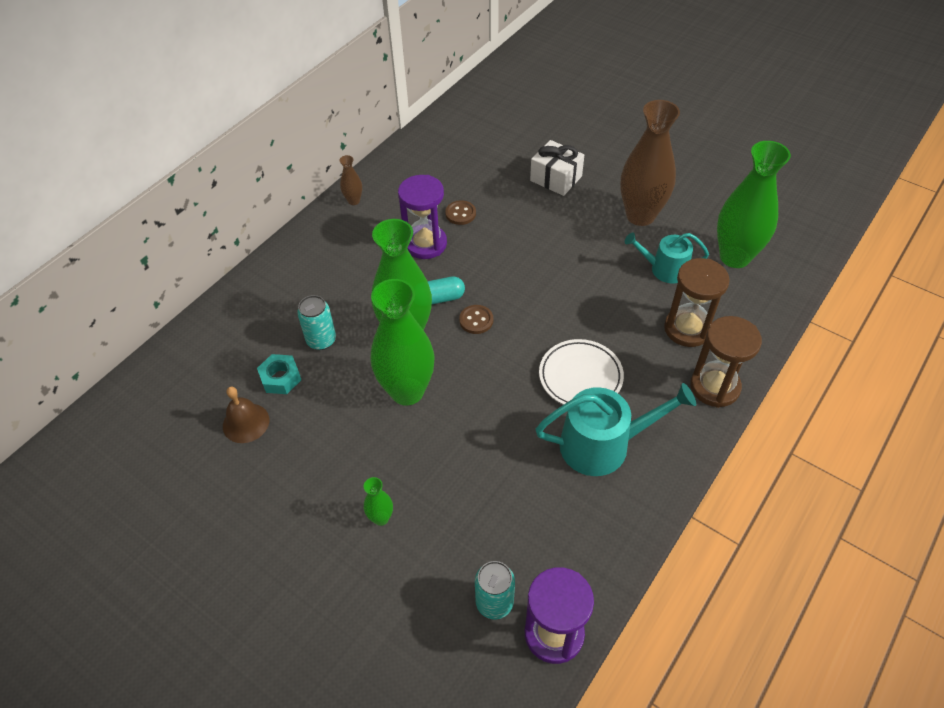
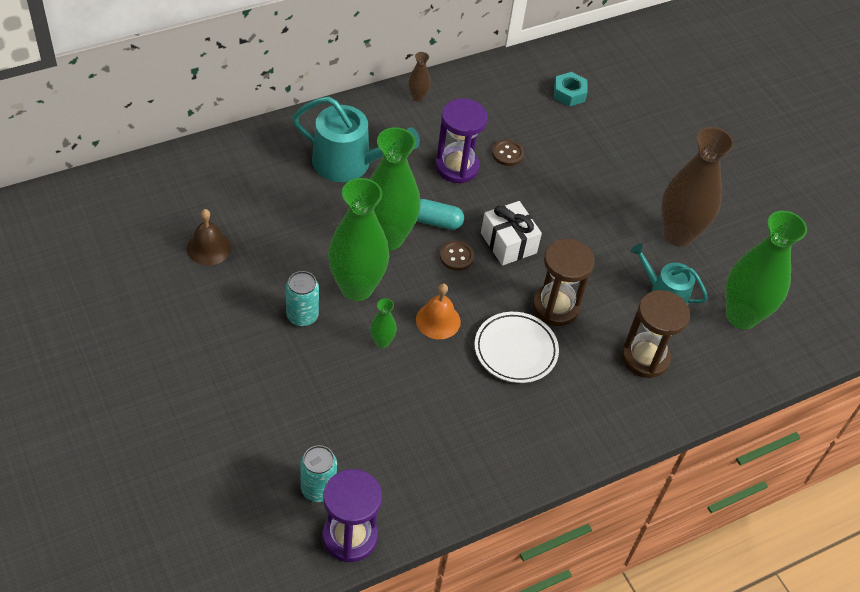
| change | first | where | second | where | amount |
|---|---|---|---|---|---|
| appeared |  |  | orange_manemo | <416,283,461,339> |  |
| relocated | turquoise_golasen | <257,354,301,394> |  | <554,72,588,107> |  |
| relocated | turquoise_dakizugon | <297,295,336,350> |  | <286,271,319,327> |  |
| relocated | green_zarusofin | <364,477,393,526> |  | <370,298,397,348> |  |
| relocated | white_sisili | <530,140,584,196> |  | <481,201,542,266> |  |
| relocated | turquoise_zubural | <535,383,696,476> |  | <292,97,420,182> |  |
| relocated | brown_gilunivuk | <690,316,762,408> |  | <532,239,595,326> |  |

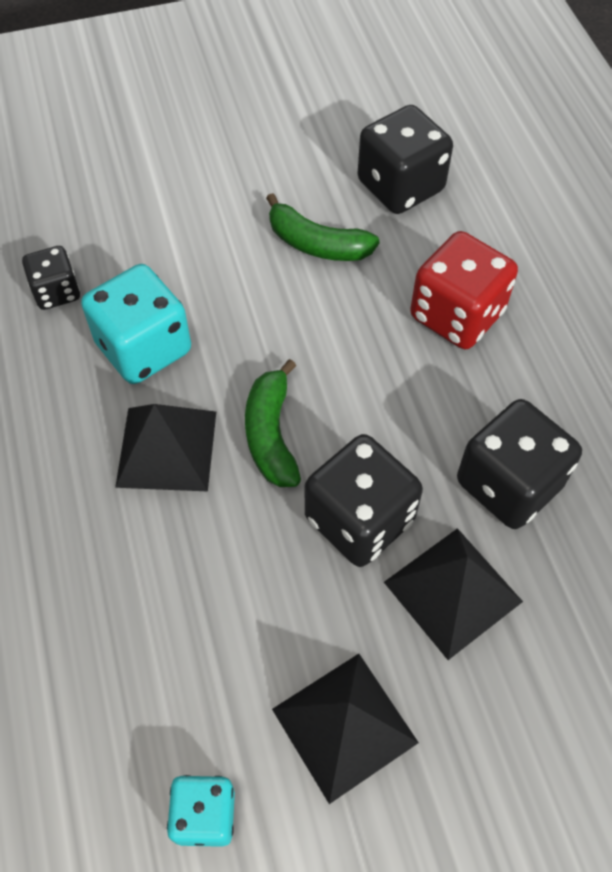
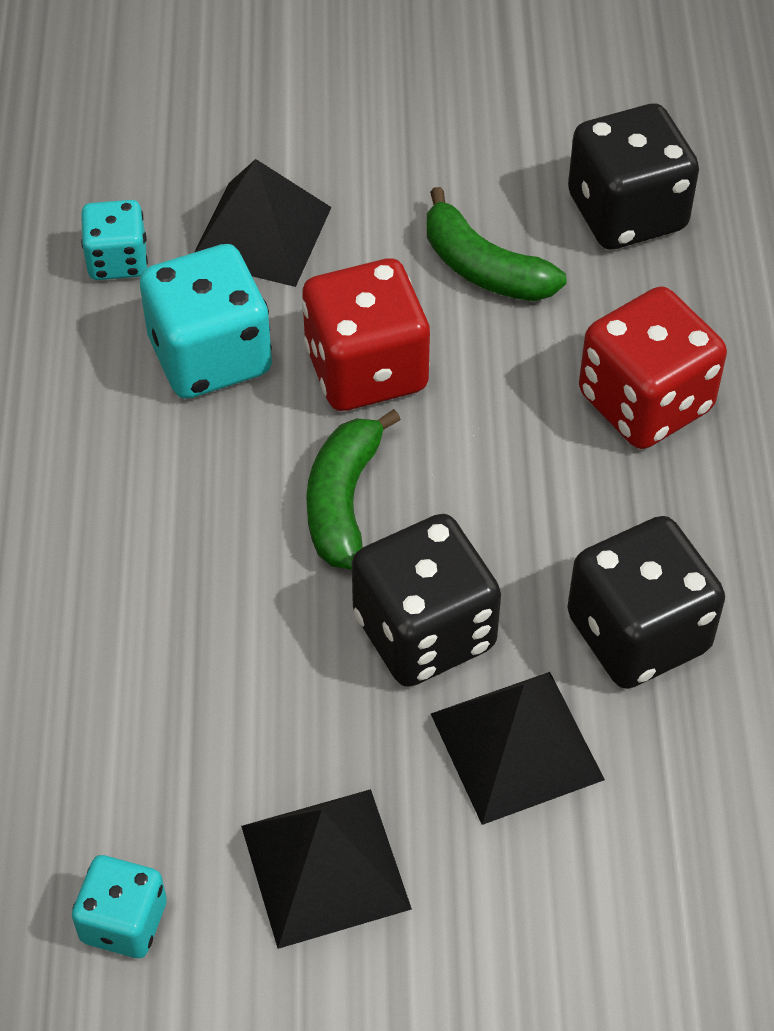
| change | first | where | second | where | amount |
|---|---|---|---|---|---|
| appeared |  |  | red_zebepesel | <302,258,430,411> |  |
| relocated | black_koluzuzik | <115,404,216,491> |  | <195,159,332,287> |  |
| colour | black_zebepesel | <22,246,80,310> | turquoise_zebepesel | <81,200,148,280> |  |

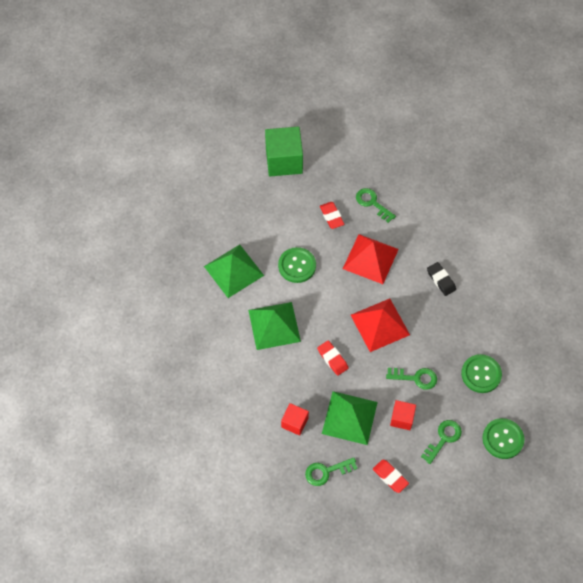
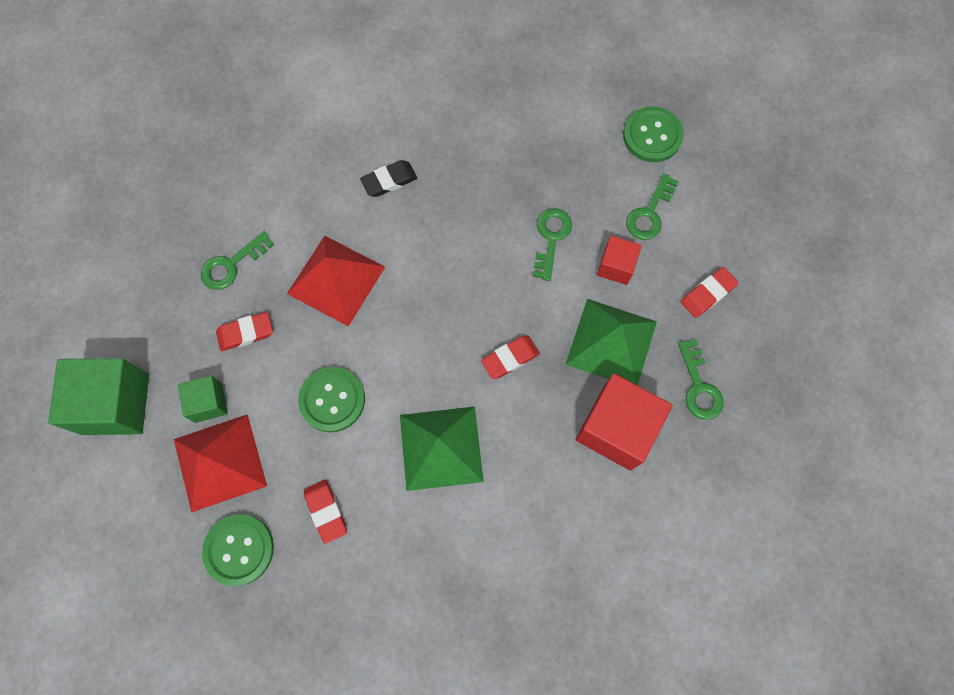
| change | first | where | second | where | amount |
|---|---|---|---|---|---|
| appeared |  |  | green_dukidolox | <178,376,228,423> |  |
| relocated | red_koluzuzik | <351,299,410,352> |  | <174,414,267,513> |  |
| relocated | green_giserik | <461,354,502,393> |  | <202,514,274,586> |  |
| exchanged | green_koluzuzik | <204,245,264,298> | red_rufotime | <304,480,347,544> |  |
| spun | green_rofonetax | <421,420,462,464> |  | <626,173,679,240> | 105 degrees counterclockwise |
| size | red_dukidolox | <281,403,309,436> |  | <576,373,673,471> | x1.85 |

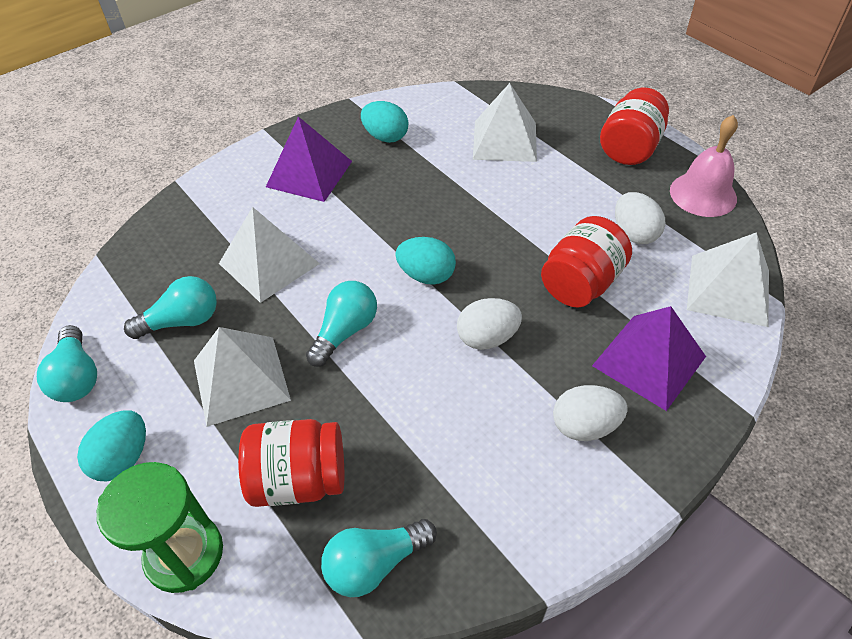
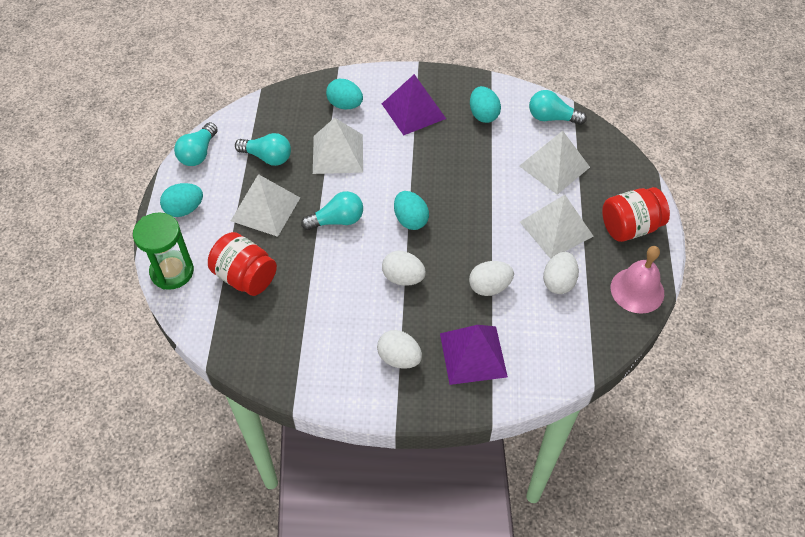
| change | first | where | second | where | amount |
|---|---|---|---|---|---|
| appeared |  |  | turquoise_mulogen | <326,79,363,109> |  |
| relocated | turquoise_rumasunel | <321,519,437,597> |  | <529,90,587,125> |  |
| relocated | white_koluzuzik | <687,232,769,327> |  | <520,195,594,259> |  |
| exchanged | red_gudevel | <541,216,632,308> | white_mulogen | <469,261,514,296> |  |

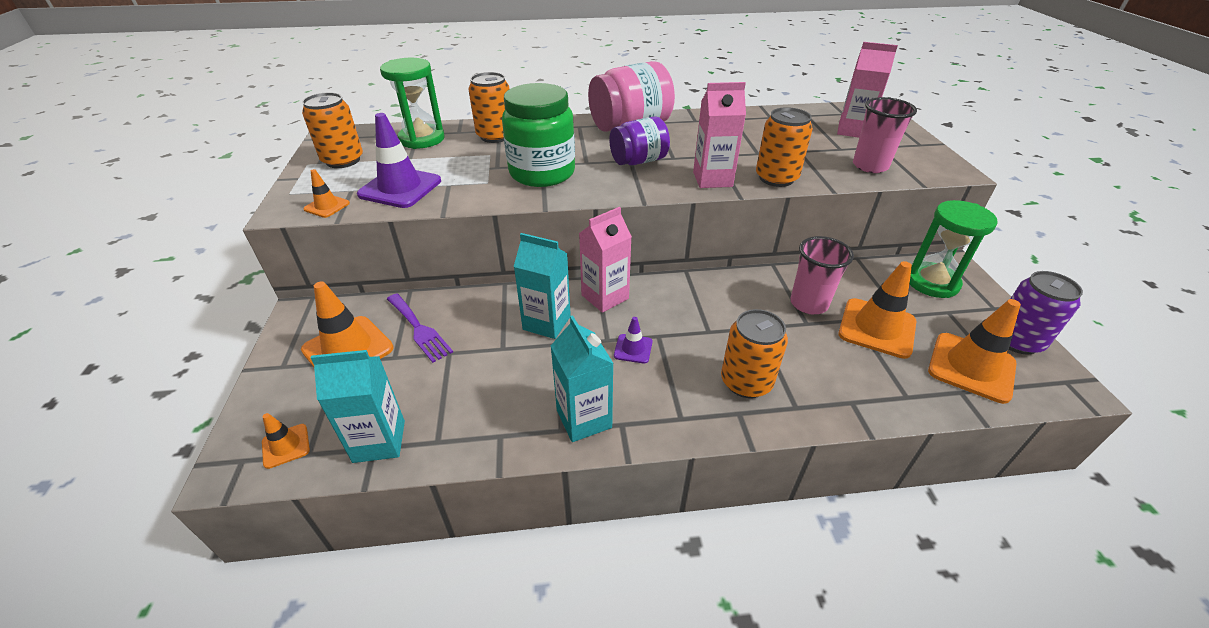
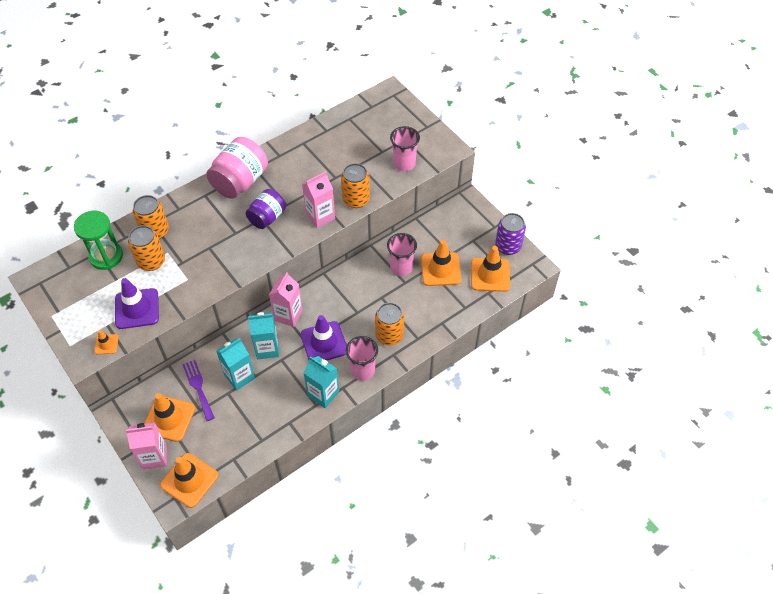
| change | first | where | second | where | amount |
|---|---|---|---|---|---|
| missing | green_gudevel | <502,83,575,187> |  |  |  |
| missing | green_gilunivuk | <909,200,998,298> |  |  |  |
| appeared |  |  | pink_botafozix | <346,336,378,381> |  |
| relocated | orange_dakizugon | <302,92,363,168> |  | <128,226,165,271> |  |
| relocated | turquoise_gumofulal | <311,350,405,463> |  | <216,338,255,391> |  |
| relocated | pink_gumofulal | <837,42,898,138> |  | <126,423,167,470> |  |
| spun | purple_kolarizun | <387,294,453,363> |  | <182,360,215,421> | 135 degrees counterclockwise |
| size | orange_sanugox | <262,413,310,469> |  | <160,453,218,508> | x1.99 |
| size | purple_sanugox | <614,317,653,364> |  | <301,315,347,361> | x1.99 |

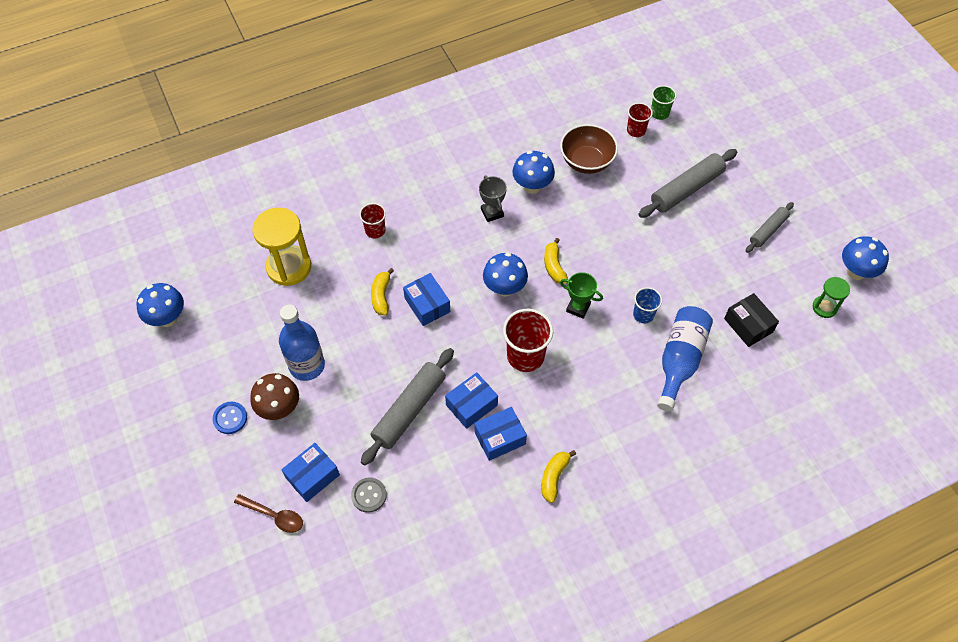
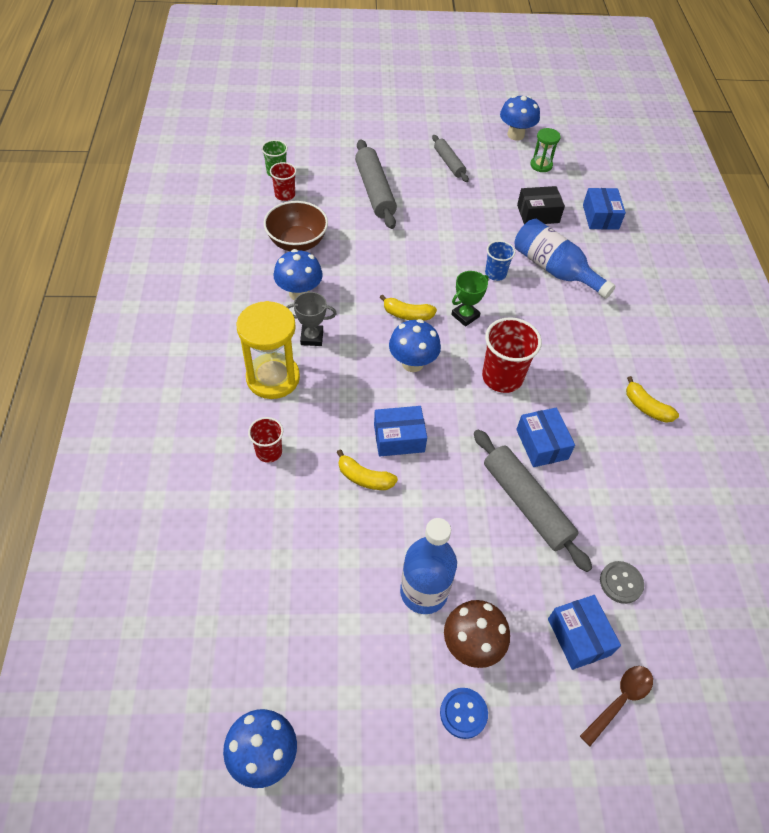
| change | first | where | second | where | amount |
|---|---|---|---|---|---|
| relocated | yellow_gilunivuk | <252,208,311,286> |  | <236,301,300,399> |  |
| relocated | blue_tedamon | <474,407,527,461> |  | <583,188,626,230> |  |

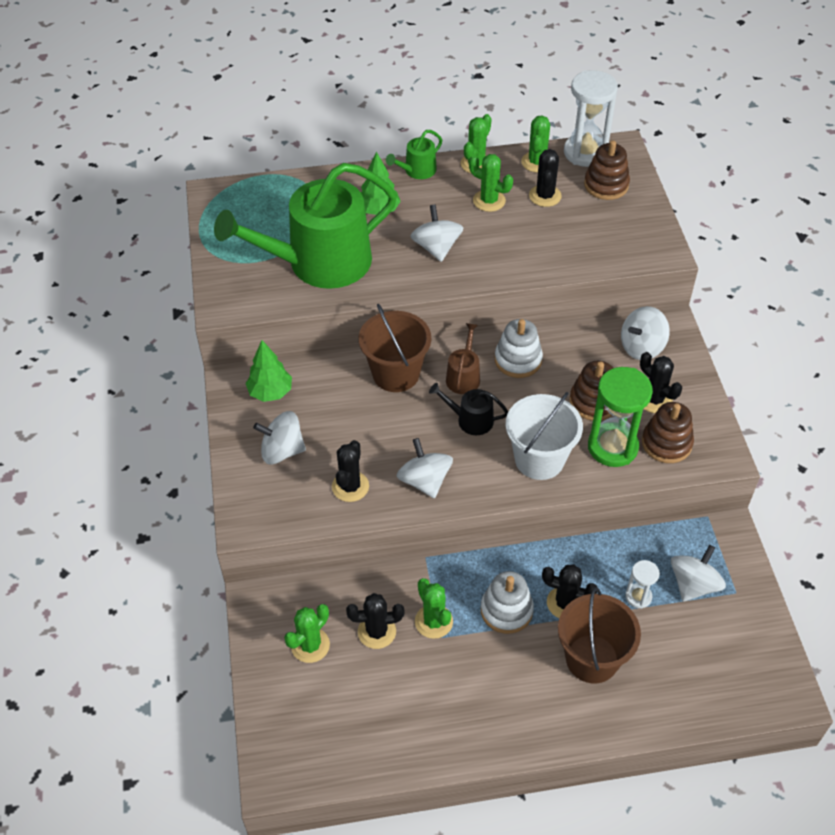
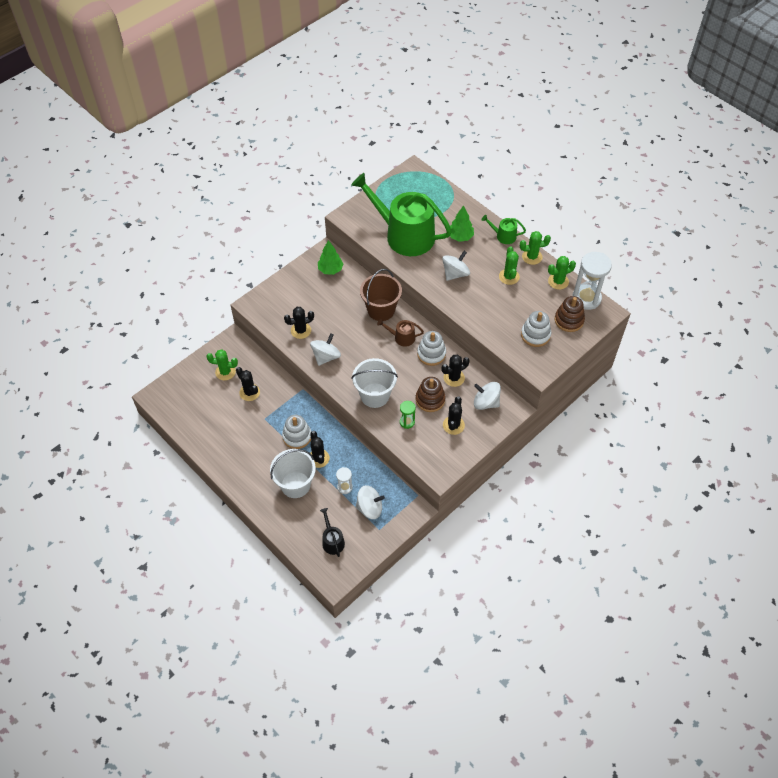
| change | first | where | second | where | amount |
|---|---|---|---|---|---|
| missing | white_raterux | <253,411,306,464> |  |  |  |
| missing | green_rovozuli | <415,578,453,639> |  |  |  |
| missing | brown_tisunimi | <642,402,694,463> |  |  |  |
| appeared |  |  | white_tisunimi | <521,311,551,347> |  |
| relocated | black_zubural | <429,383,508,435> |  | <320,508,345,557> |  |
| relocated | black_rovozuli | <529,149,562,207> |  | <441,355,470,387> |  |
| colour | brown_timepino | <558,587,641,683> | white_timepino | <270,449,316,498> |  |
| spun | brown_zubural | <446,323,480,394> |  | <377,319,424,347> | 150 degrees counterclockwise |
| size | green_gilunivuk | <588,367,653,467> |  | <400,401,416,429> | x0.51 |

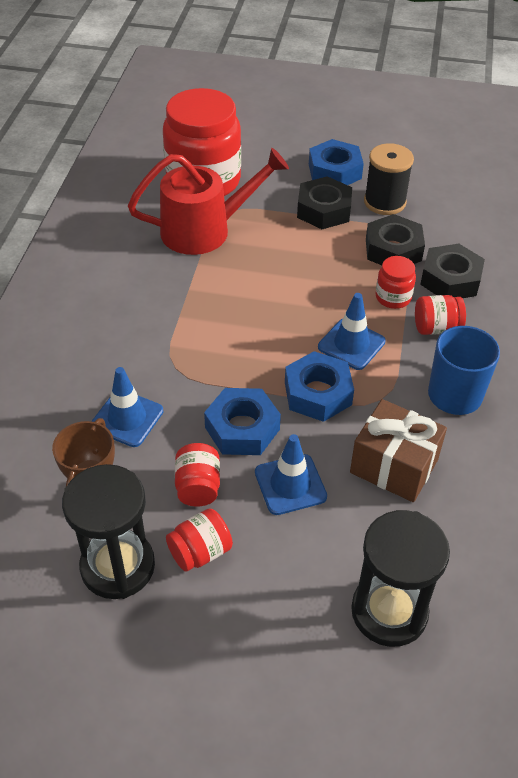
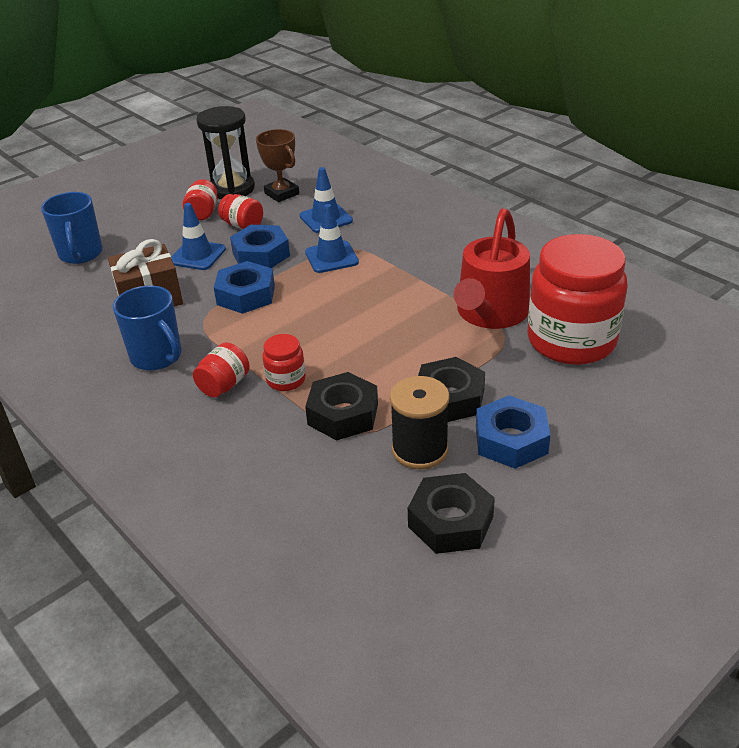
| change | first | where | second | where | amount |
|---|---|---|---|---|---|
| relocated | blue_sanugox | <318,293,386,370> |  | <305,204,359,273> |  |
| relocated | black_golasen | <420,244,485,298> |  | <408,473,495,554> |  |
| exchanged | black_gilunivuk | <351,510,450,647> | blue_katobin | <41,192,103,264> |  |

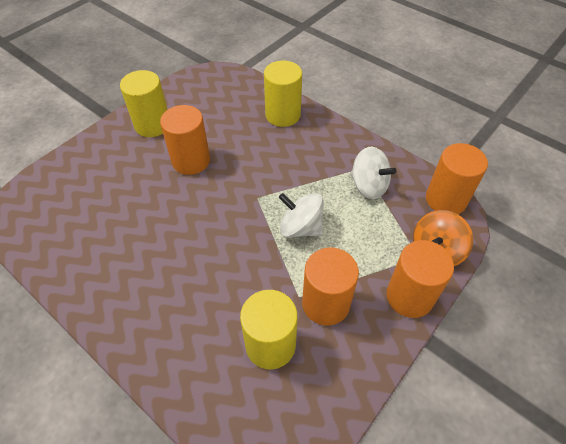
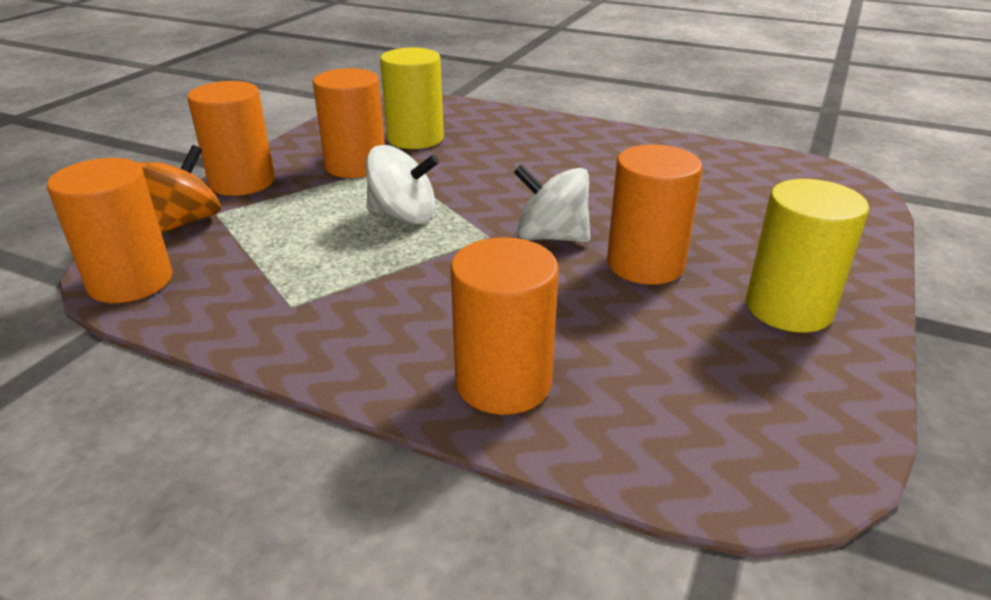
| change | first | where | second | where | amount |
|---|---|---|---|---|---|
| relocated | white_raterux | <351,147,397,199> |  | <514,165,590,242> |  |
| colour | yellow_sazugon | <264,61,302,127> | orange_sazugon | <451,237,559,415> |  |

